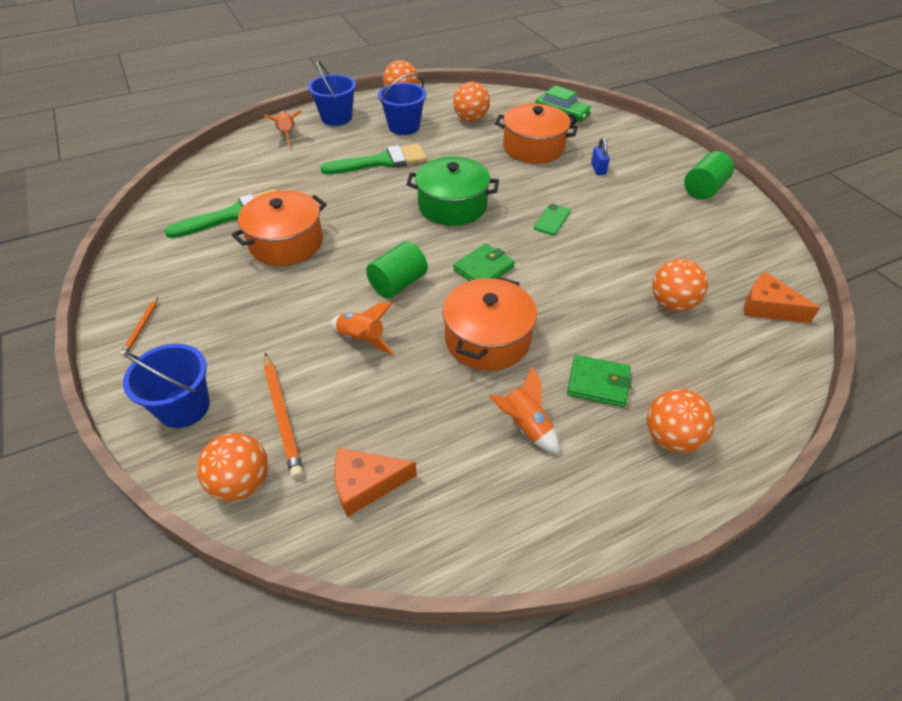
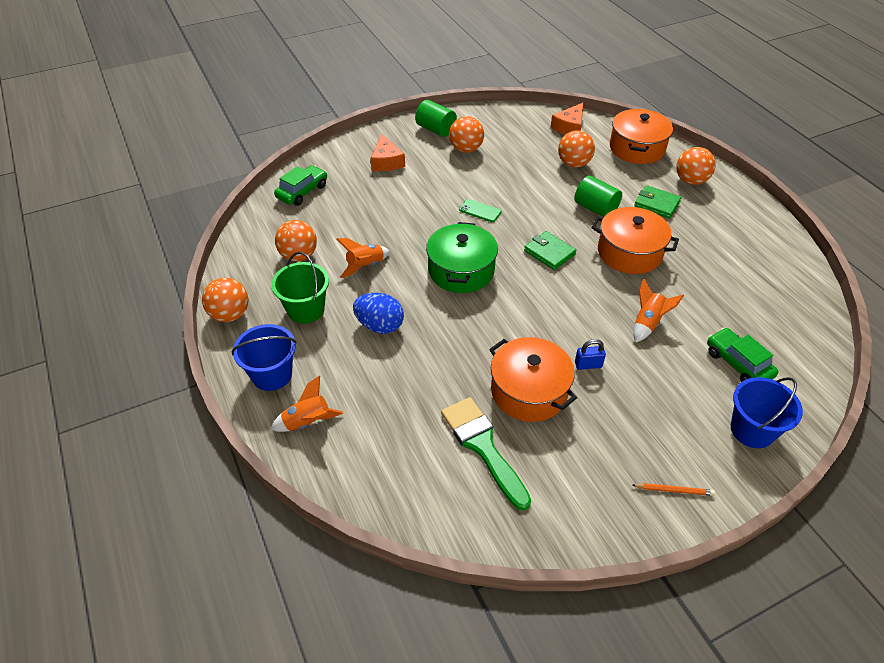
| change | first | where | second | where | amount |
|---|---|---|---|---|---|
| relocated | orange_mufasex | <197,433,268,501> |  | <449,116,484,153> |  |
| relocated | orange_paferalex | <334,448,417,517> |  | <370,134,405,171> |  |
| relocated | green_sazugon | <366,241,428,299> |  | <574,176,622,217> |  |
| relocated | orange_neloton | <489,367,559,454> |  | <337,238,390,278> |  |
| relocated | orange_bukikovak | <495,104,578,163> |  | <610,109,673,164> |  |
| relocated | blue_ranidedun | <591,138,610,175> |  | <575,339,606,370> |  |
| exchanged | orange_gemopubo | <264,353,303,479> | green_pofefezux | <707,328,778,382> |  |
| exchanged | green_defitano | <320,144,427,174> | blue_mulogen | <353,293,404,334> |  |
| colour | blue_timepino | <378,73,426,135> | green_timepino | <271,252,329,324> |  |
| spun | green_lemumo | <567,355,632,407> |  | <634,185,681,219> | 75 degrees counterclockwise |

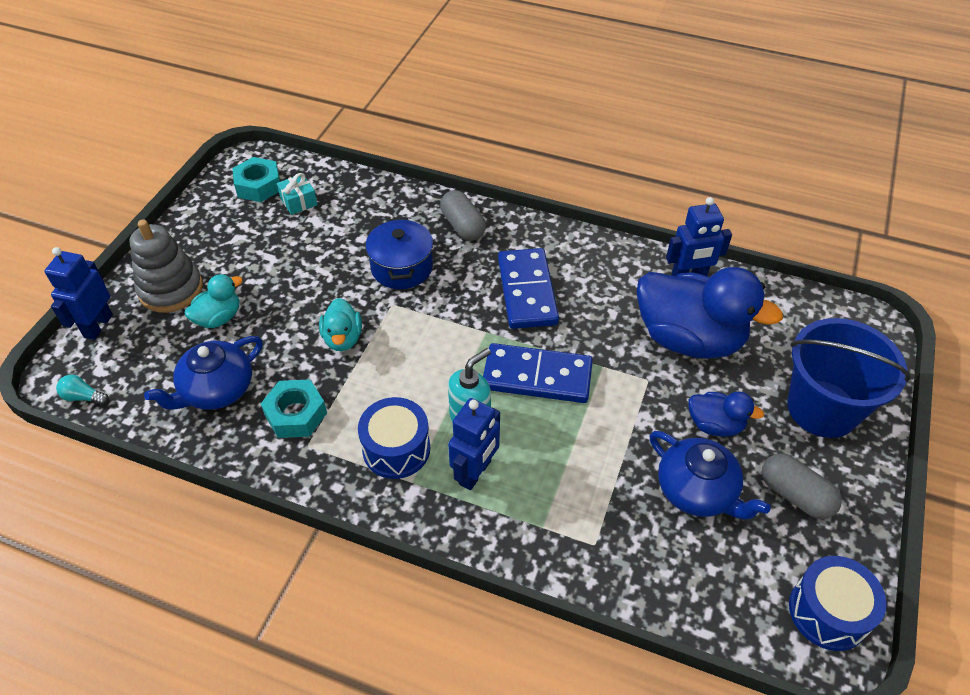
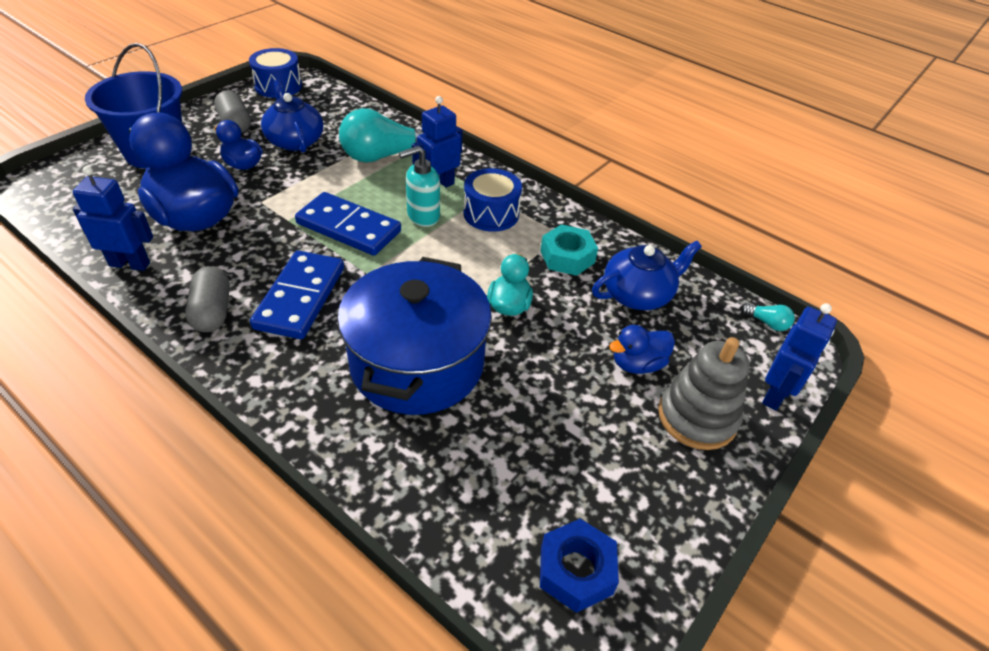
| change | first | where | second | where | amount |
|---|---|---|---|---|---|
| missing | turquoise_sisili | <277,173,317,215> |  |  |  |
| appeared |  |  | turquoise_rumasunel | <339,108,424,162> |  |
| relocated | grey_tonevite | <440,190,486,241> |  | <185,266,230,332> |  |
| colour | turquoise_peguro | <185,274,243,328> | blue_peguro | <609,325,675,374> |  |
| colour | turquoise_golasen | <232,157,280,202> | blue_golasen | <540,519,619,613> |  |
| size | blue_bukikovak | <365,218,433,289> |  | <337,257,492,415> | x1.74 |

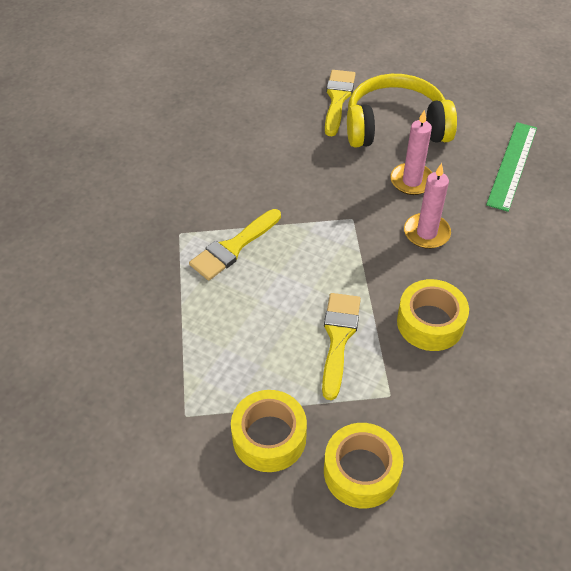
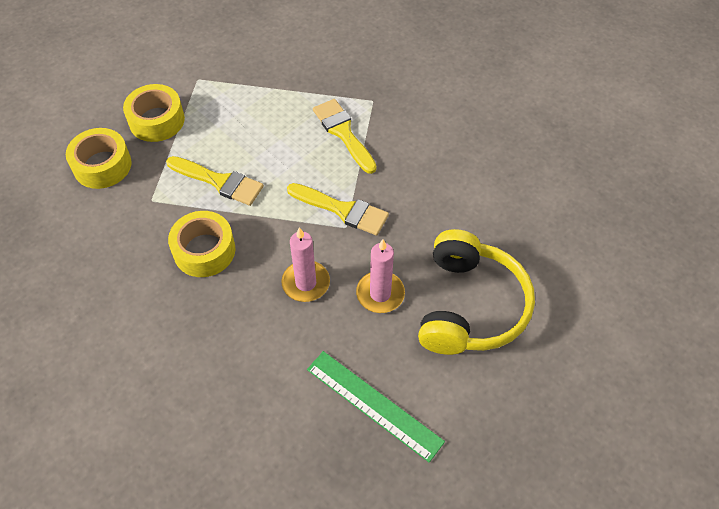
| change | first | where | second | where | amount |
|---|---|---|---|---|---|
| relocated | yellow_defitano | <325,70,355,136> |  | <287,183,389,236> |  |

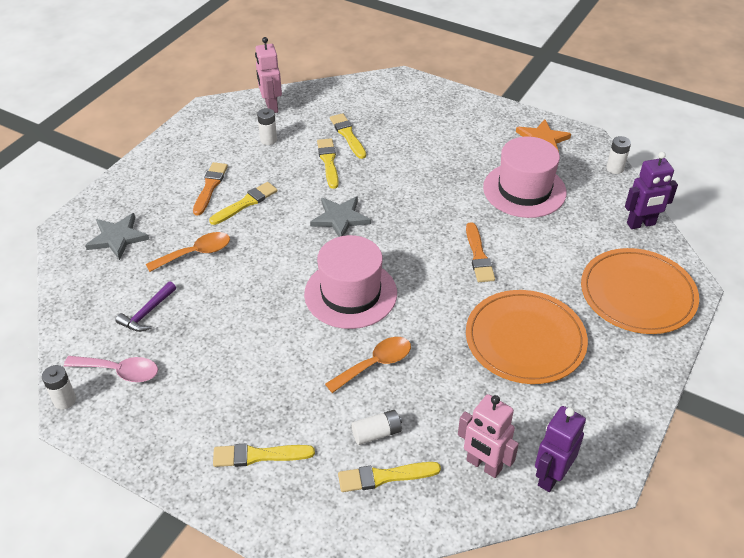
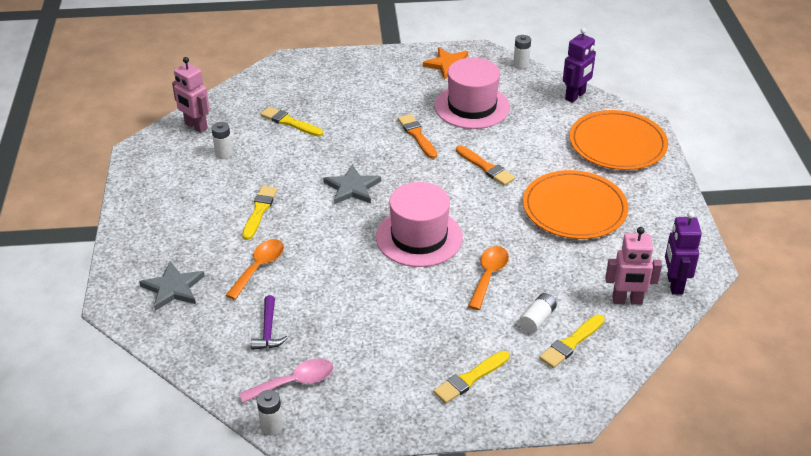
| change | first | where | second | where | amount |
|---|---|---|---|---|---|
| missing | yellow_defitano | <317,138,339,189> |  |  |  |
| relocated | orange_defitano | <193,162,228,216> |  | <398,114,437,159> |  |

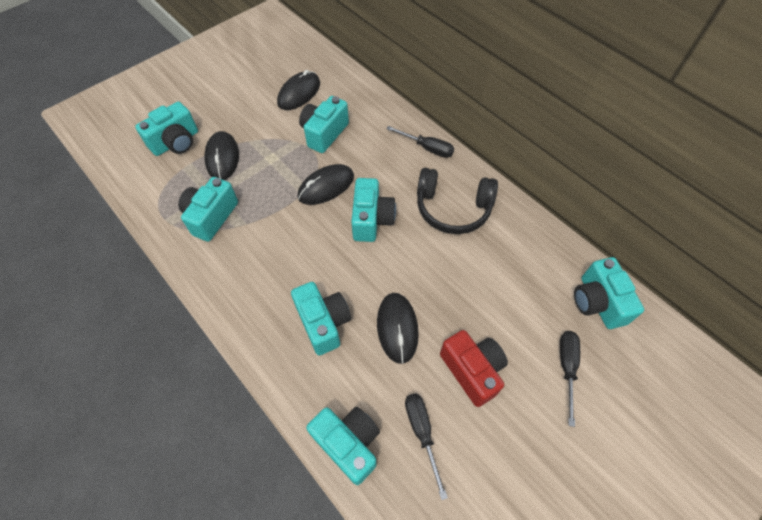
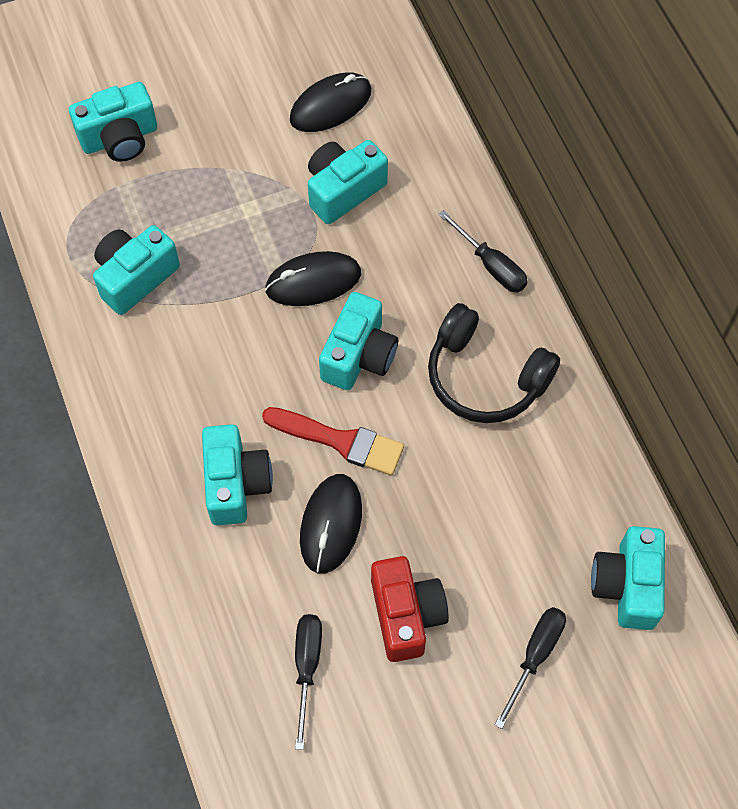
| change | first | where | second | where | amount |
|---|---|---|---|---|---|
| missing | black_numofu | <204,131,239,180> |  |  |  |
| missing | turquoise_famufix | <306,407,380,485> |  |  |  |
| appeared |  |  | red_defitano | <262,407,404,476> |  |

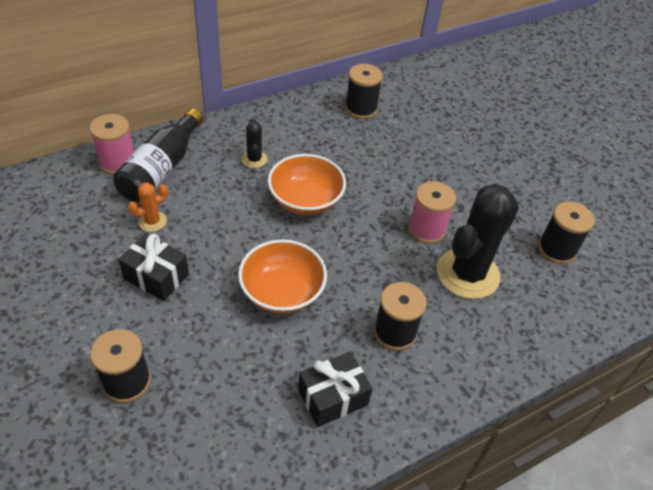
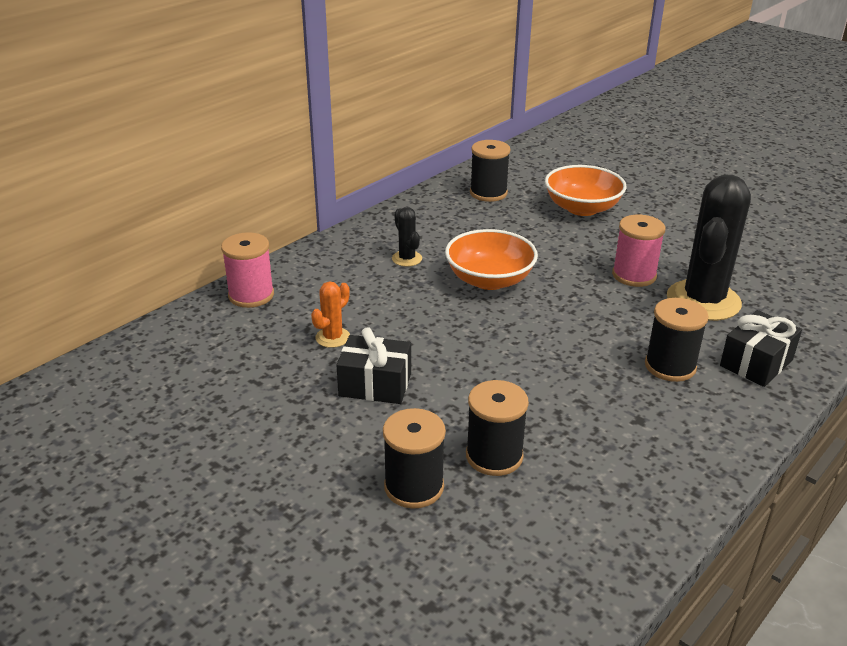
| change | first | where | second | where | amount |
|---|---|---|---|---|---|
| missing | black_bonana | <113,109,203,202> |  |  |  |
| relocated | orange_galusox | <238,239,327,314> |  | <545,165,627,216> |  |
| relocated | black_sisili | <298,352,372,427> |  | <720,310,802,387> |  |
| relocated | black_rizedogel | <538,201,595,264> |  | <466,380,529,476> |  |

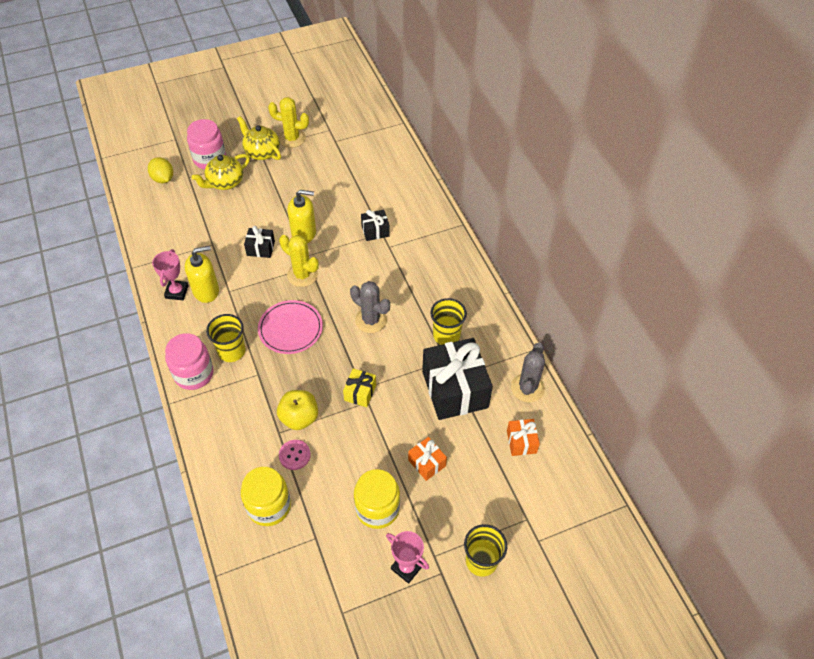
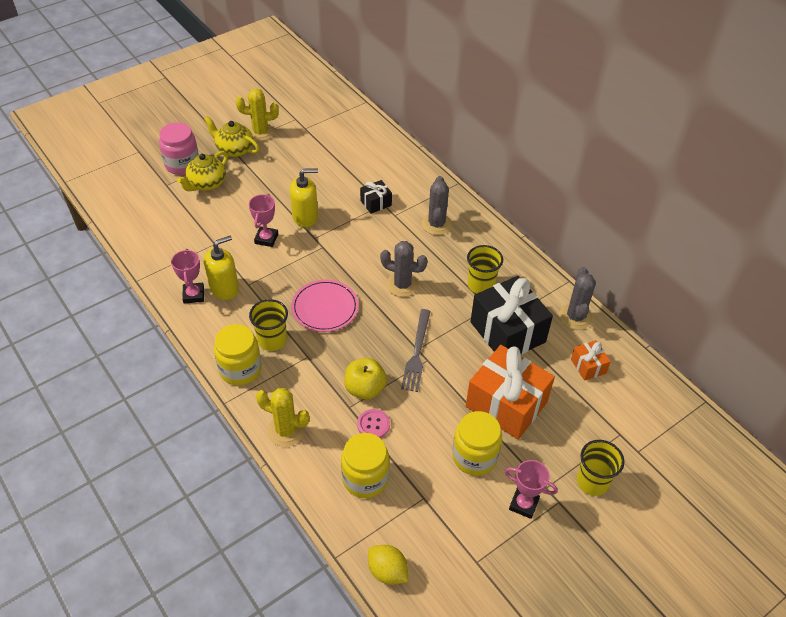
| change | first | where | second | where | amount |
|---|---|---|---|---|---|
| appeared |  |  | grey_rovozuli | <421,176,452,235> |  |
| relocated | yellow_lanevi | <148,157,173,183> |  | <368,545,408,585> |  |
| relocated | yellow_rovozuli | <279,235,319,287> |  | <256,388,310,447> |  |
| exchanged | black_sisili | <244,226,275,258> | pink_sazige | <249,194,278,247> |  |
| exchanged | yellow_sisili | <343,368,376,407> | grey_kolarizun | <401,309,431,392> |  |
| colour | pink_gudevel | <165,333,214,390> | yellow_gudevel | <214,324,262,385> |  |
| size | orange_sisili | <408,437,447,481> |  | <466,345,555,440> | x2.14 |

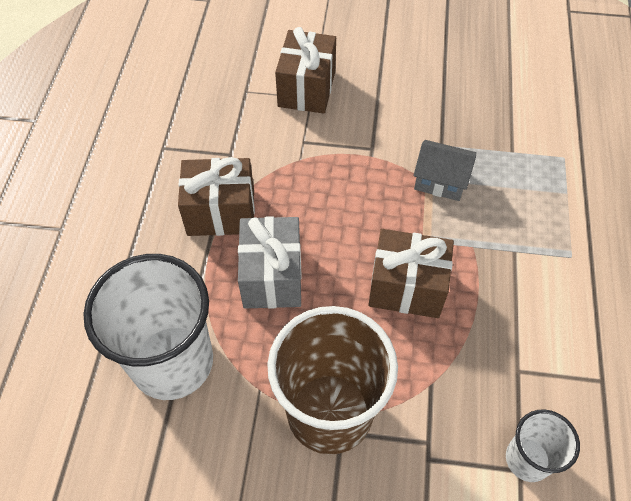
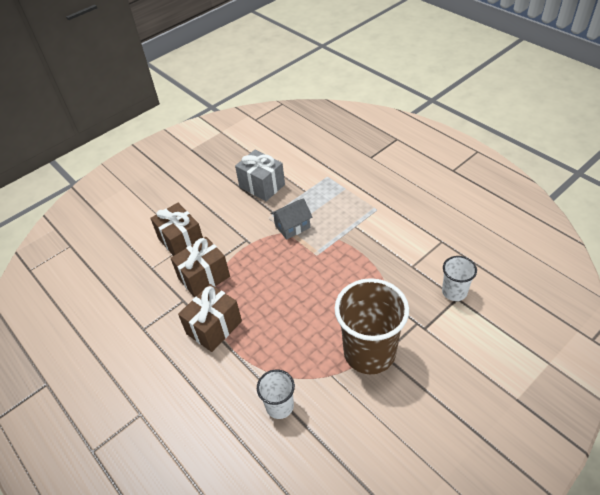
| change | first | where | second | where | amount |
|---|---|---|---|---|---|
| relocated | grey_sisili | <238,216,302,309> |  | <235,150,285,201> |  |
| relocated | brown_sisili | <368,229,454,318> |  | <171,237,230,297> |  |
| size | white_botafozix | <83,254,213,400> |  | <257,370,295,419> | x0.51 |

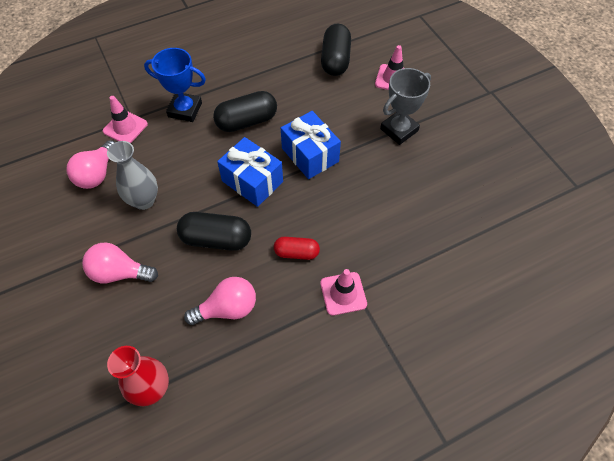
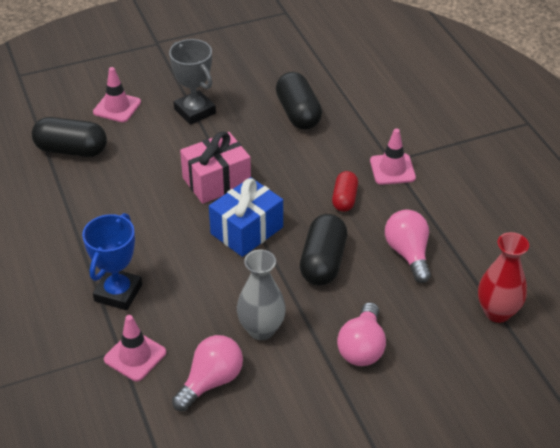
| change | first | where | second | where | amount |
|---|---|---|---|---|---|
| relocated | black_tonevite | <213,91,277,132> |  | <276,72,322,130> |  |
| colour | blue_sisili | <281,111,341,179> | pink_sisili | <180,132,251,204> |  |
| spun | pink_rumasunel | <66,140,115,189> |  | <172,335,243,411> | 75 degrees counterclockwise |

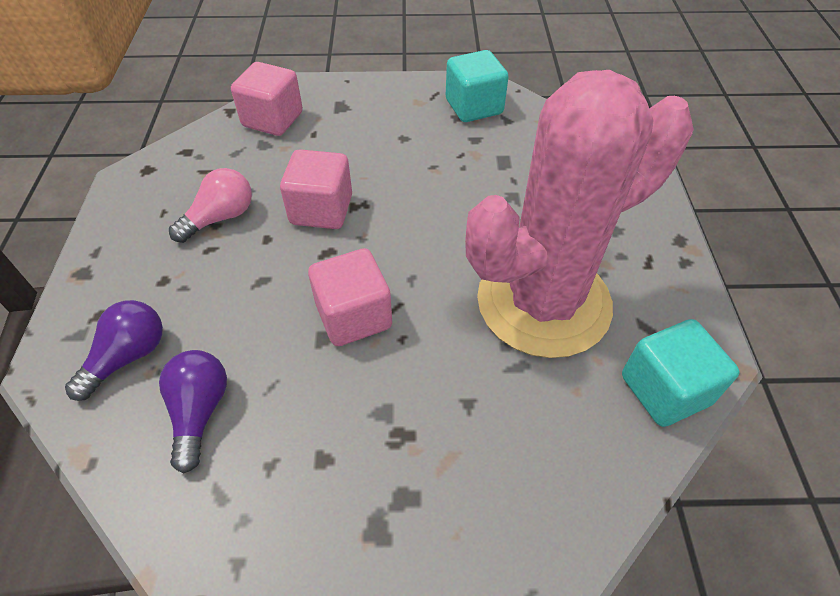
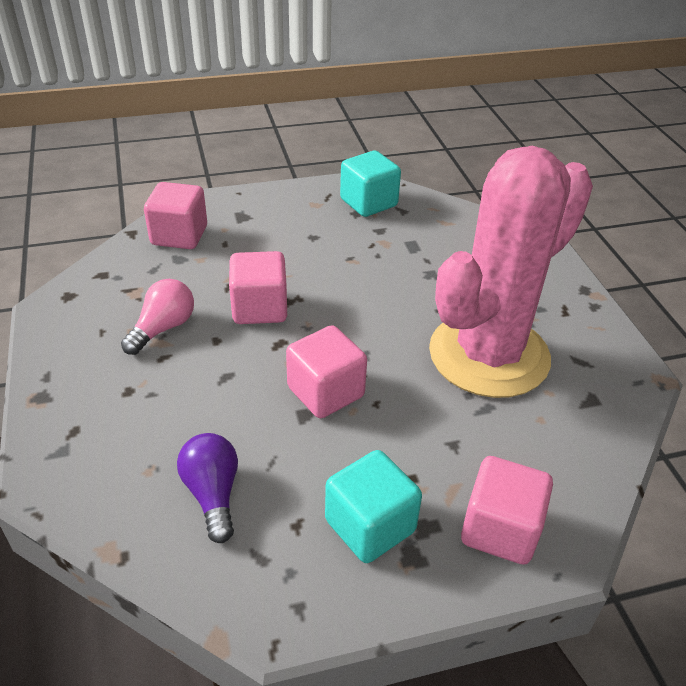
| change | first | where | second | where | amount |
|---|---|---|---|---|---|
| missing | purple_rumasunel | <65,300,163,401> |  |  |  |
| appeared |  |  | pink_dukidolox | <461,456,553,565> |  |
| relocated | turquoise_dukidolox | <622,319,740,427> |  | <325,450,422,563> |  |

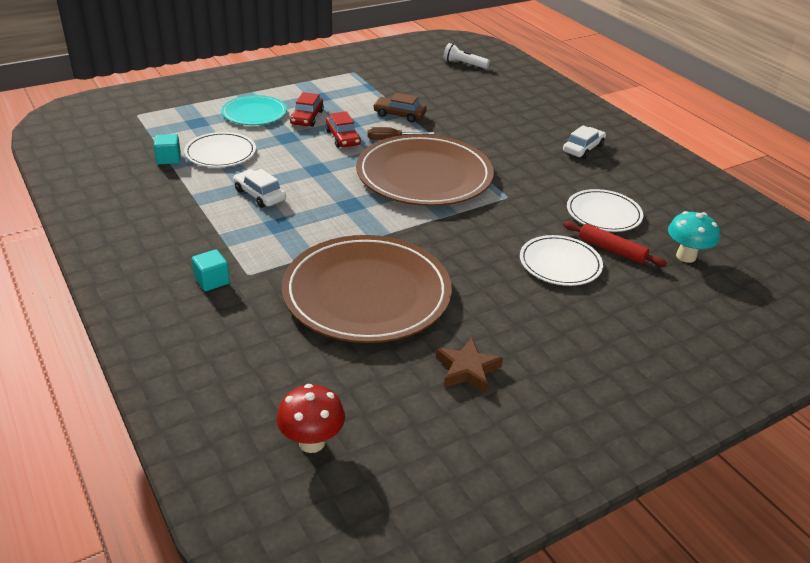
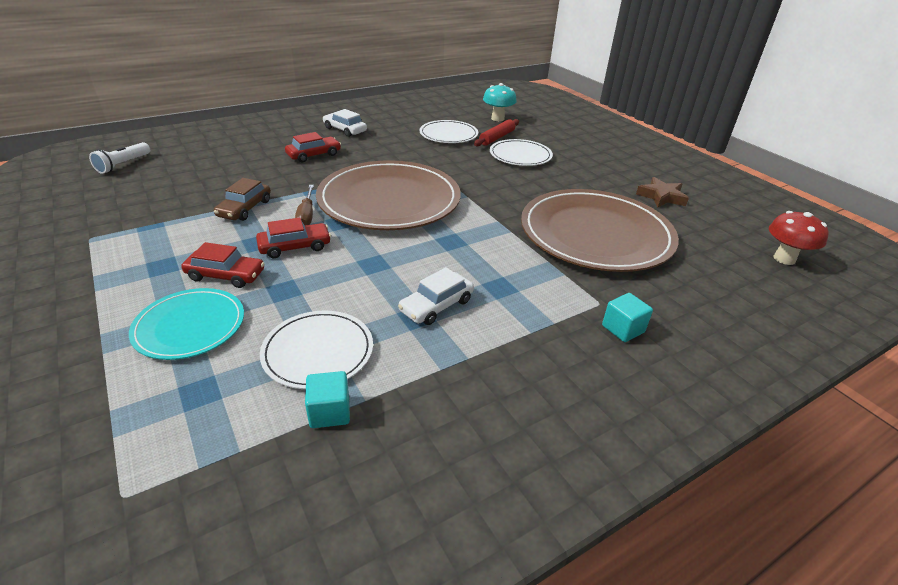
| change | first | where | second | where | amount |
|---|---|---|---|---|---|
| appeared |  |  | red_pofefezux | <285,132,341,162> |  |

